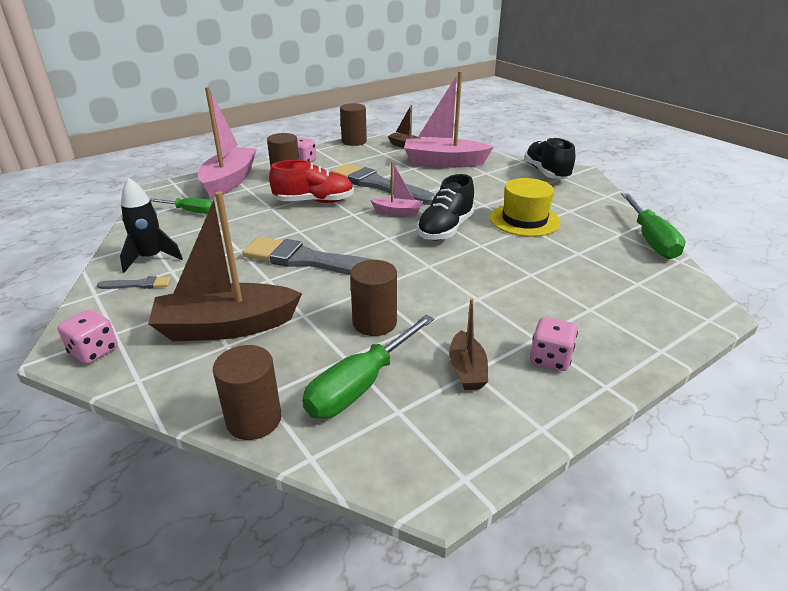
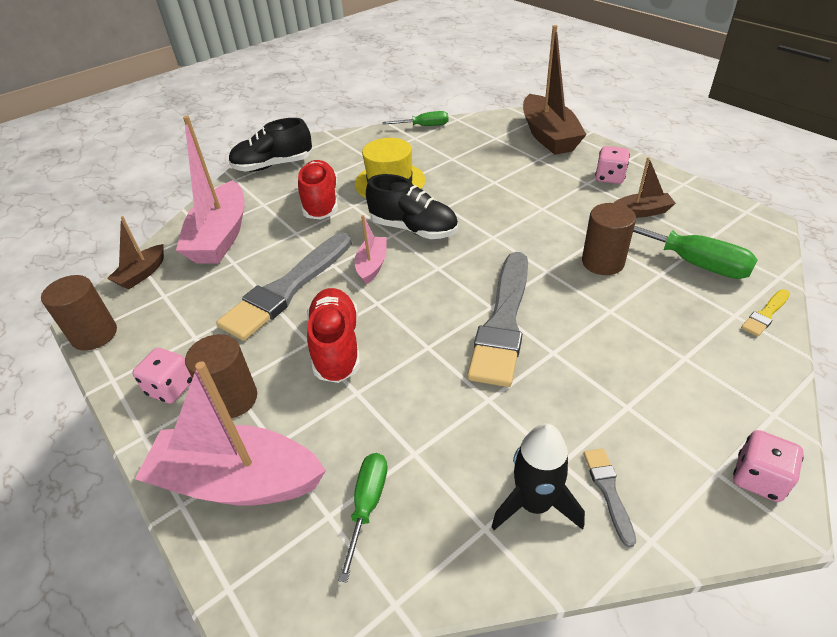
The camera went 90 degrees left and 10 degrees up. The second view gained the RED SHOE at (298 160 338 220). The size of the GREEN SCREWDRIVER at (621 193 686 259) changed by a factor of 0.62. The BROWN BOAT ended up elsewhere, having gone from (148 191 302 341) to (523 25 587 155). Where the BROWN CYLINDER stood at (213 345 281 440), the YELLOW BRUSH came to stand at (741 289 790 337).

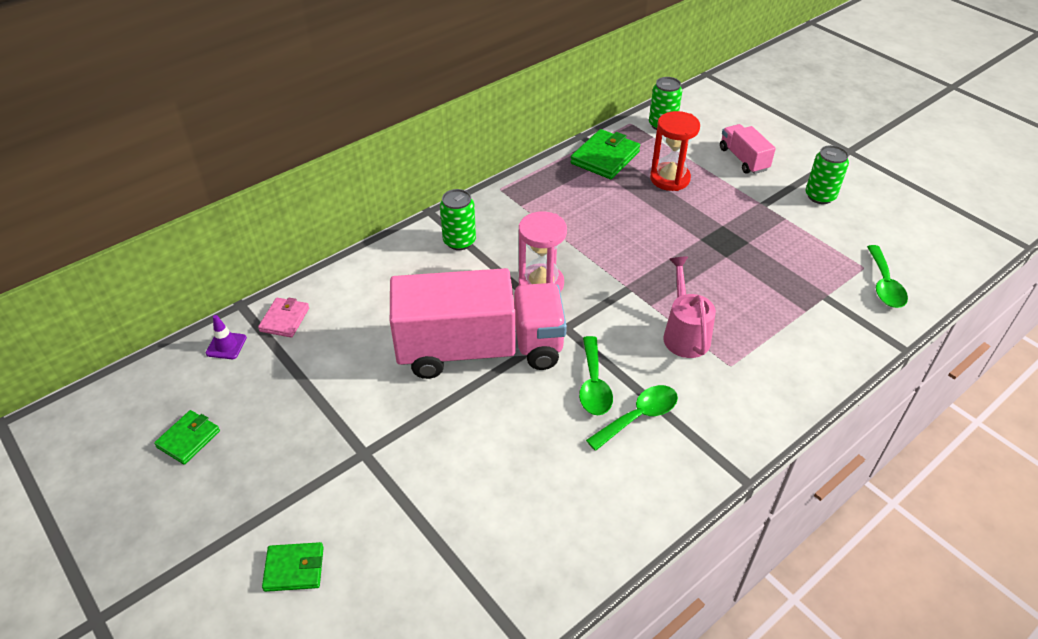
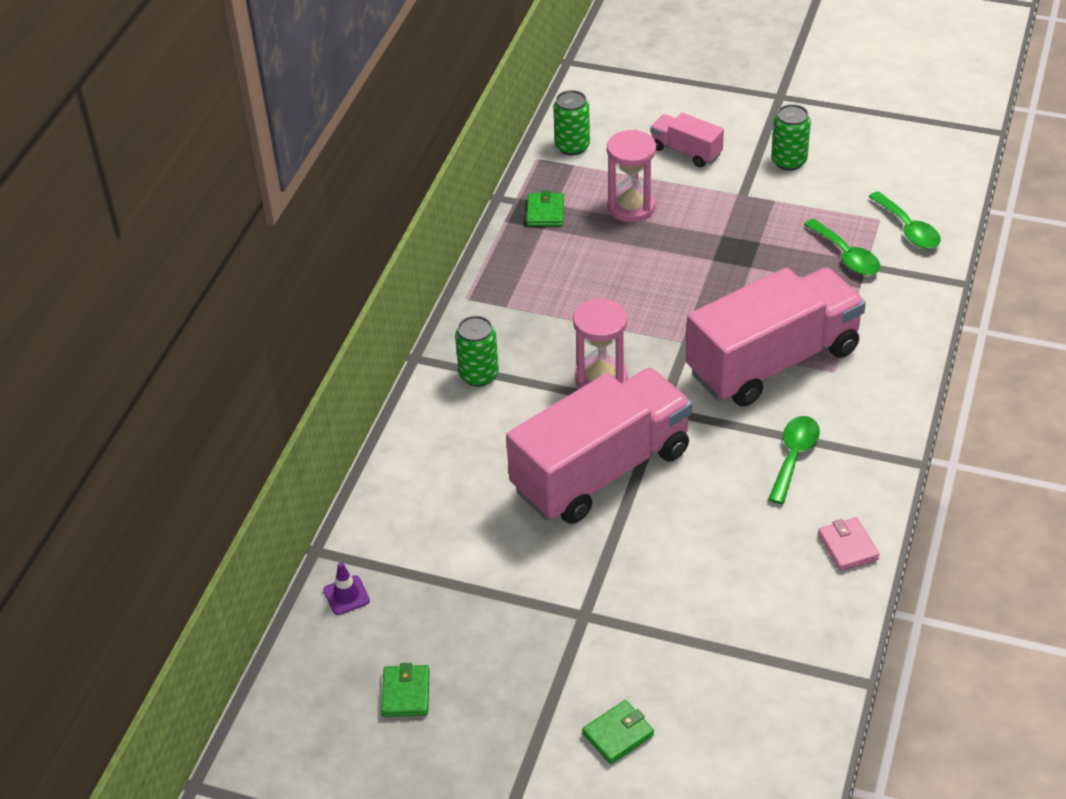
The camera went 30 degrees left and 0 degrees up. The size of the GREEN WALLET at (570 129 640 179) changed by a factor of 0.61. What was the RED HOURGLASS at (650 111 700 191) turned into the PINK HOURGLASS at (607 129 656 222). Where the PINK WATERING CAN stood at (663 257 716 358), the PINK TRUCK came to stand at (686 267 866 407). The GREEN SPOON ended up elsewhere, having gone from (579 336 613 415) to (804 219 880 275). The PINK WALLET ended up elsewhere, having gone from (258 297 309 338) to (818 517 880 571).

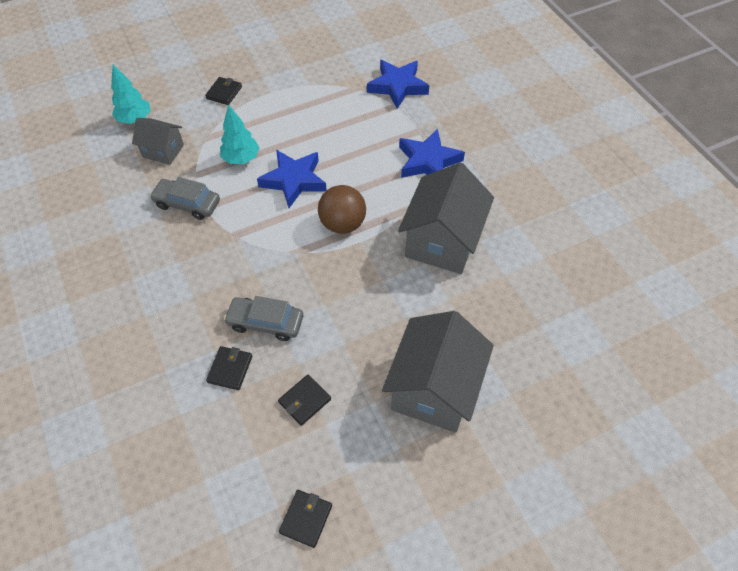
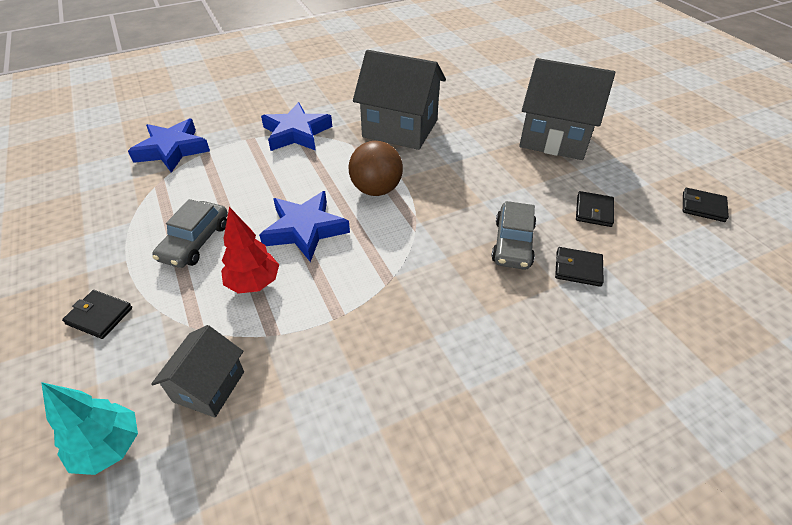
The camera went 90 degrees left and 10 degrees down. The GREY CAR ended up elsewhere, having gone from (150 177 220 220) to (152 199 228 268). What was the TURQUOISE TREE at (220 104 259 164) turned into the RED TREE at (221 207 279 294). The BLACK WALLET at (278 375 331 426) ended up facing another way, 60 degrees clockwise from before.

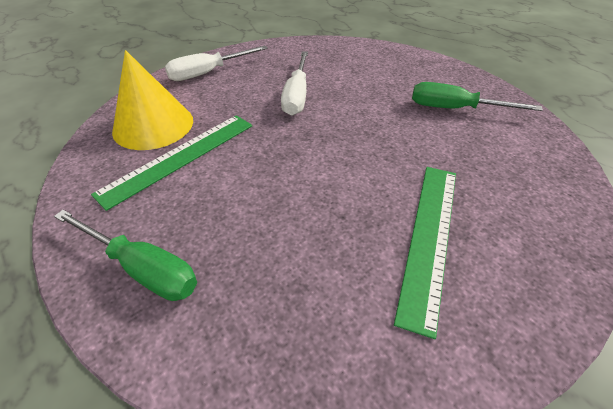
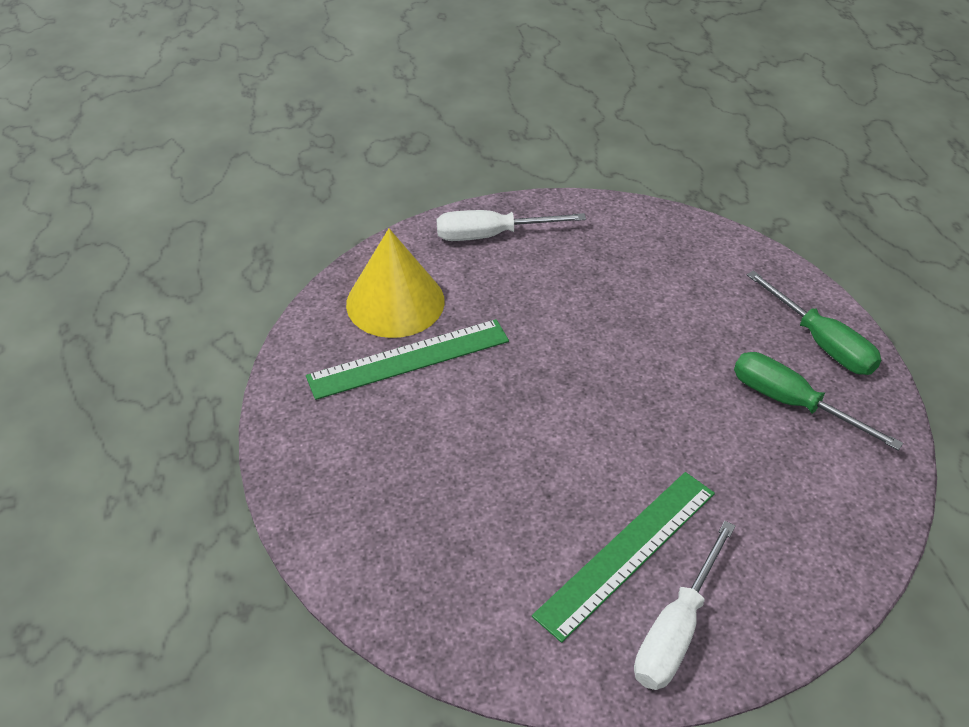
The camera went 25 degrees right and 0 degrees up. The WHITE SCREWDRIVER ended up elsewhere, having gone from (281 51 308 116) to (634 521 736 690). The GREEN SCREWDRIVER ended up elsewhere, having gone from (54 210 197 301) to (747 271 881 375).

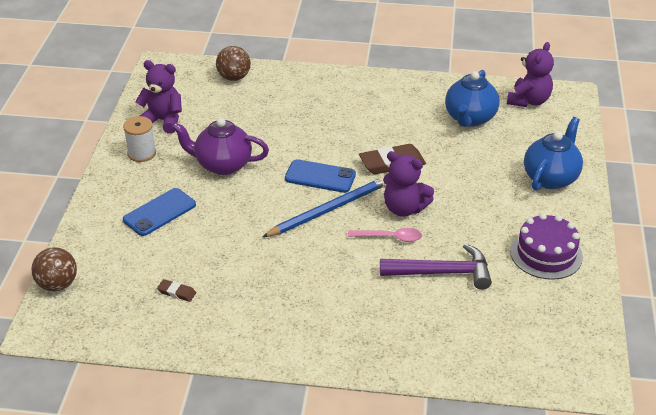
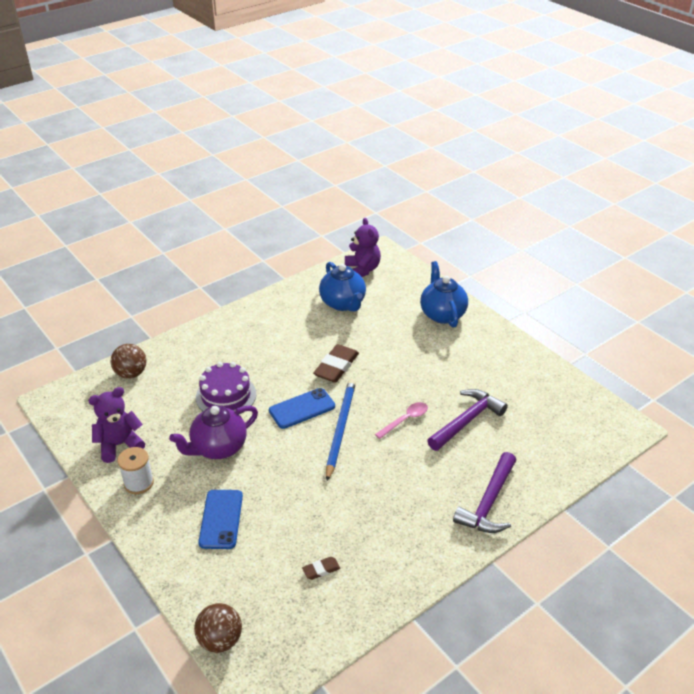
The camera went 45 degrees left and 0 degrees up. The PURPLE CAKE ended up elsewhere, having gone from (510 213 583 280) to (196 362 256 414). The second view gained the PURPLE HAMMER at (453 452 516 533). The second view lost the PURPLE TEDDY BEAR at (383 151 434 217).

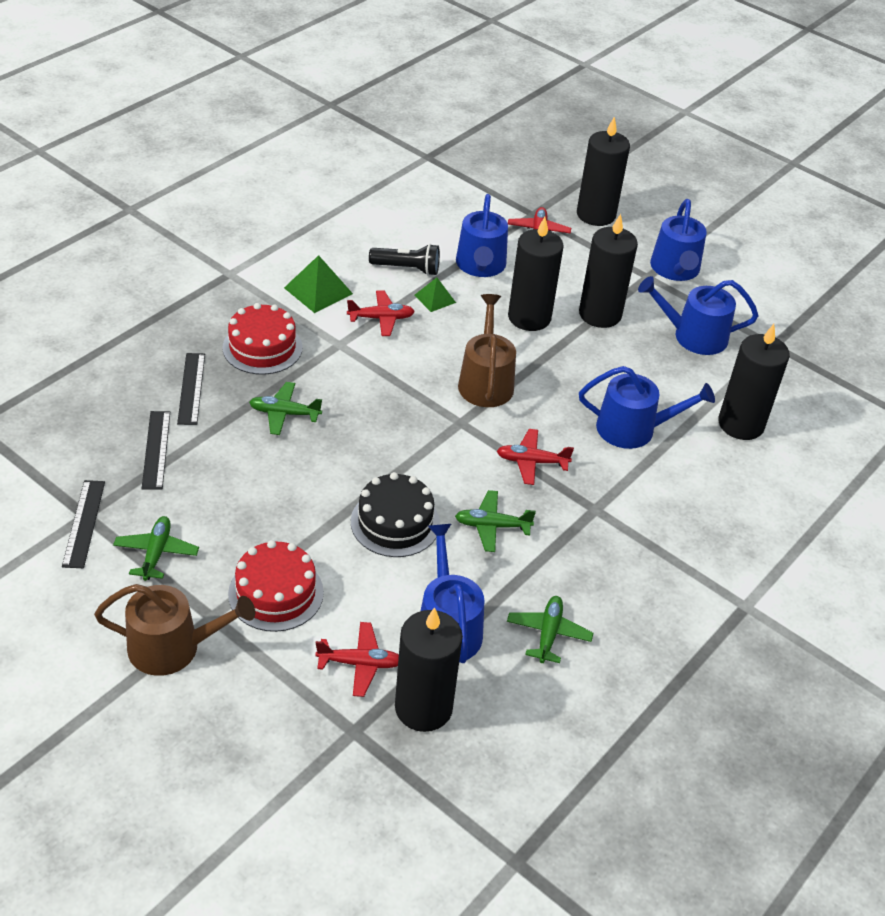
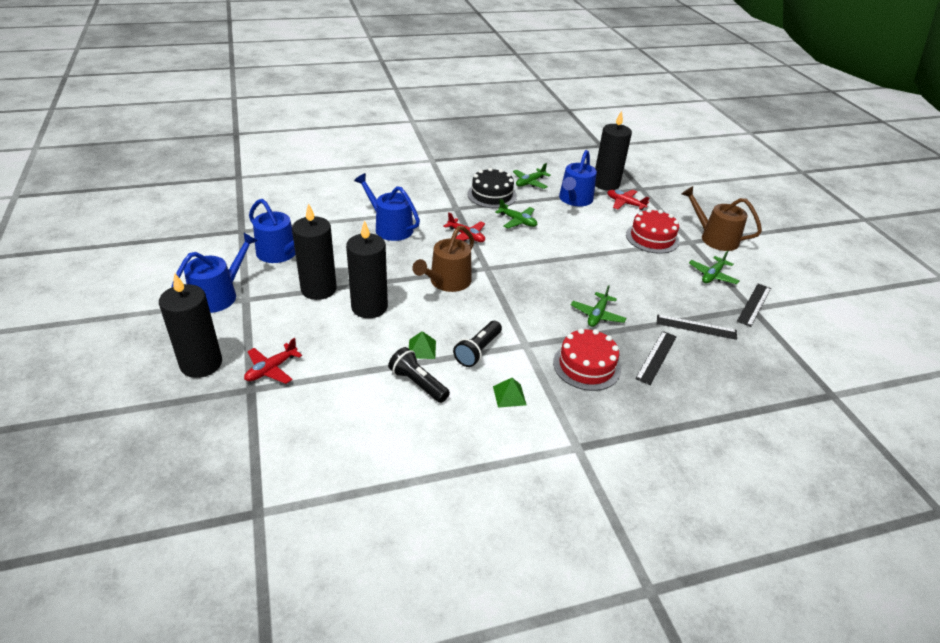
The camera went 145 degrees left and 5 degrees down. Where the RED PLANE stood at (347 290 415 336), the BLACK FLASHLIGHT came to stand at (453 321 502 367). The BLACK CAKE ended up elsewhere, having gone from (351 472 440 557) to (467 168 517 208). The size of the GREEN PYRAMID at (284 255 353 313) changed by a factor of 0.62. The GREEN PLANE at (249 382 322 435) ended up facing another way, 75 degrees clockwise from before. The BLACK RULER at (142 411 170 490) ended up facing another way, 75 degrees clockwise from before. The second view lost the BLUE WATERING CAN at (456 194 508 277). The second view lost the BLACK CANDLE at (718 324 790 440).

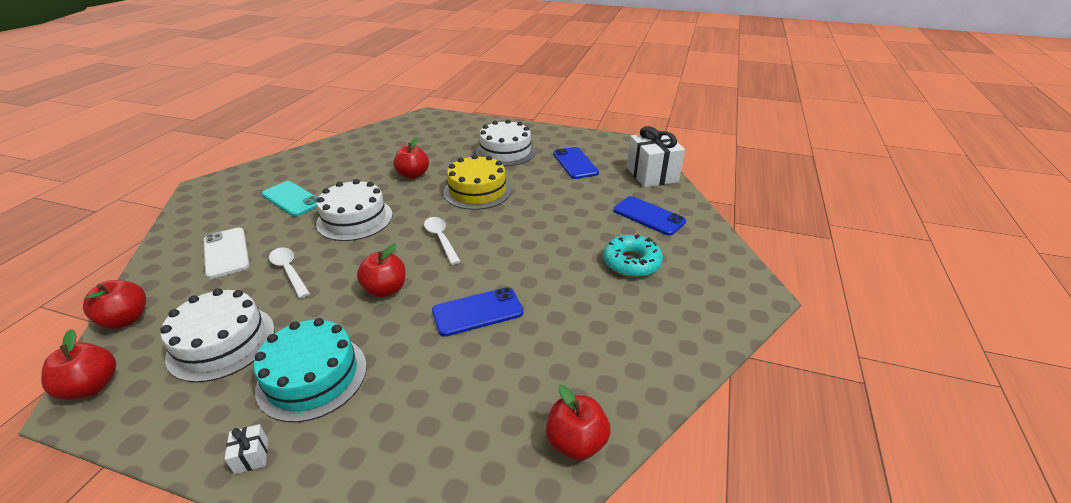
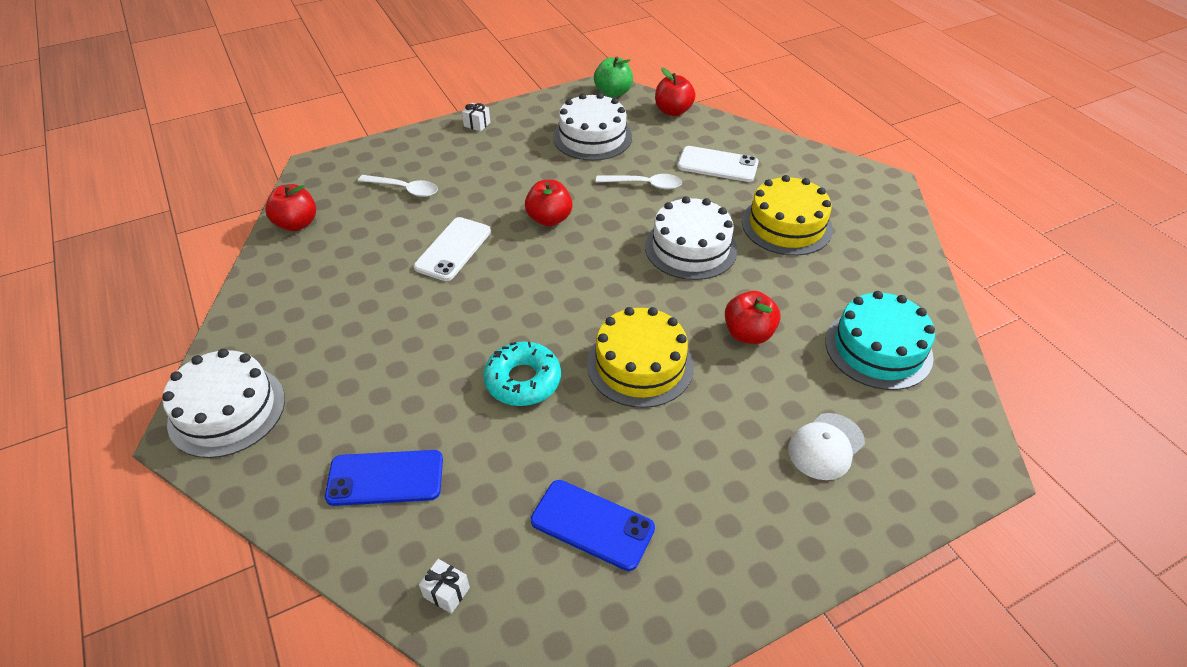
The camera went 135 degrees right and 10 degrees up. The WHITE CAKE ended up elsewhere, having gone from (476 120 536 166) to (162 349 285 458). The WHITE SPOON ended up elsewhere, having gone from (424 217 461 265) to (358 175 438 197). What was the BLUE PHONE at (432 287 523 337) turned into the WHITE PHONE at (414 217 491 281). The size of the WHITE GIFT at (627 126 685 188) changed by a factor of 0.40. The TURQUOISE DONUT ended up elsewhere, having gone from (603 234 663 277) to (483 341 561 406). What was the RED APPLE at (41 329 116 400) turned into the GREEN APPLE at (594 56 633 97). Where the TURQUOISE PHONE stood at (262 181 318 216), the YELLOW CAKE came to stand at (742 175 833 256). The second view gained the WHITE CAP at (788 413 865 480). The TURQUOISE CAKE ended up elsewhere, having gone from (254 318 367 422) to (826 291 935 390).

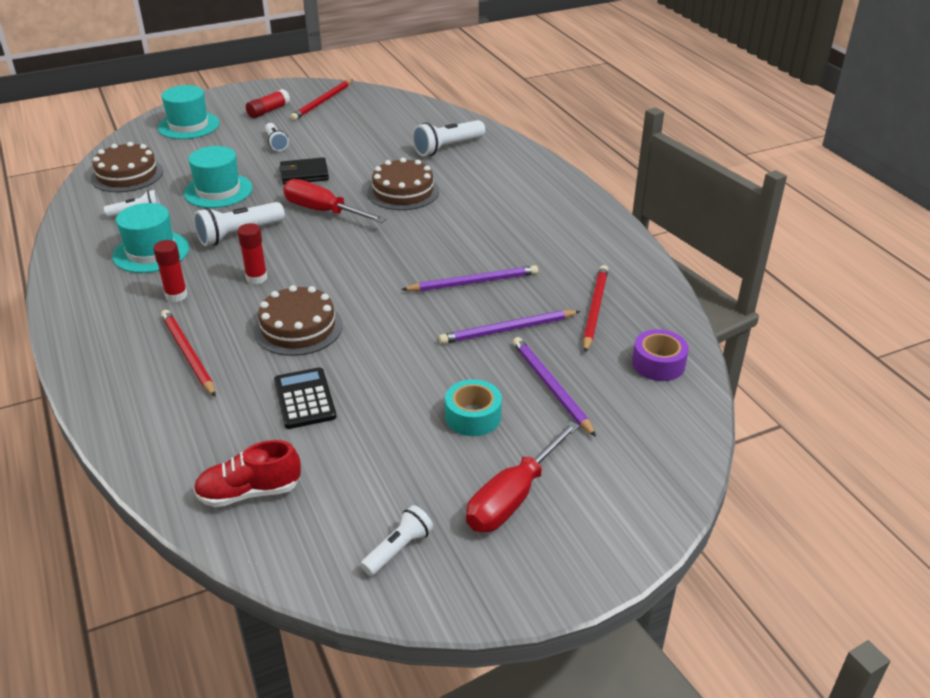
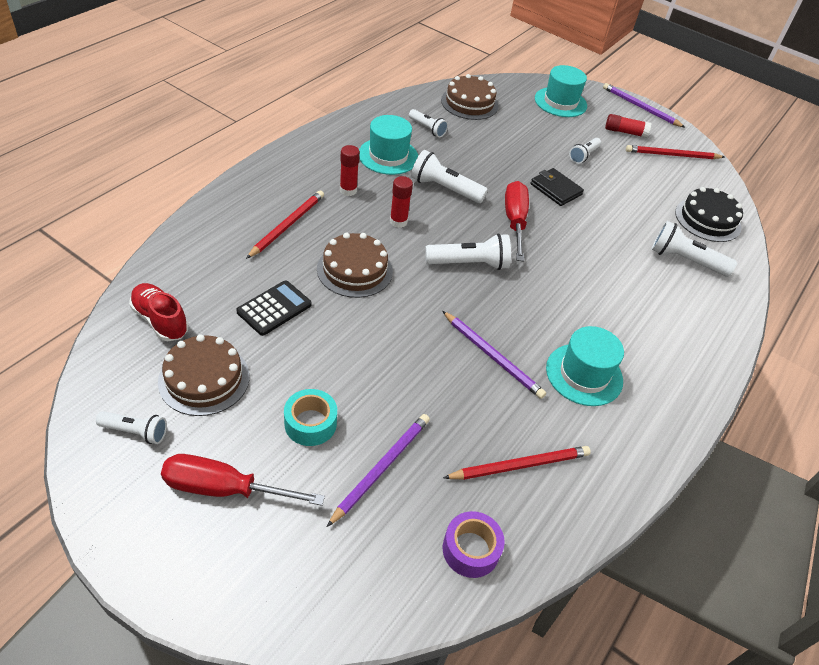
The camera went 55 degrees right and 10 degrees up. The BROWN CAKE ended up elsewhere, having gone from (367 158 439 210) to (158 334 249 416). The second view gained the WHITE FLASHLIGHT at (425 233 511 270). The TURQUOISE HAT ended up elsewhere, having gone from (184 146 253 208) to (546 326 624 406). The PURPLE PENCIL ended up elsewhere, having gone from (439 310 580 344) to (603 83 685 128). The second view gained the BLACK CAKE at (675 187 743 242).

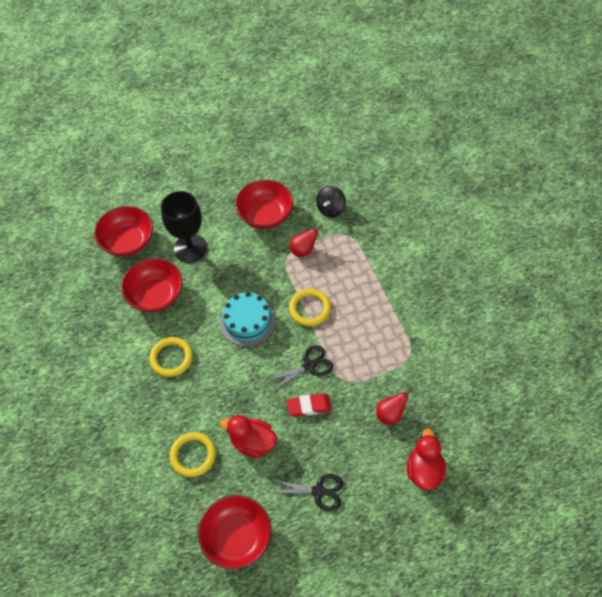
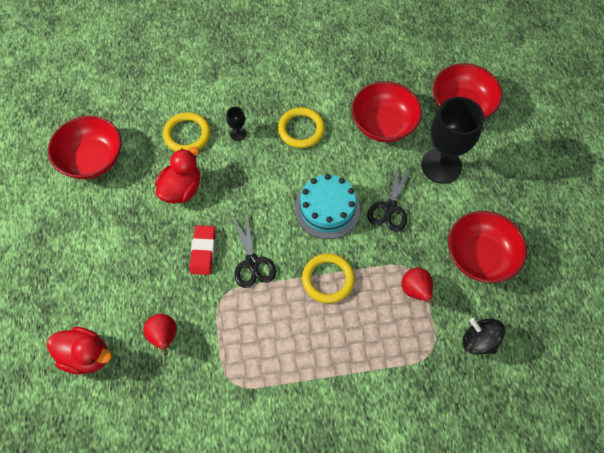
The camera went 100 degrees right and 5 degrees up. The second view gained the BLACK GOBLET at (226 107 247 141). The BLACK SCISSORS ended up elsewhere, having gone from (267 474 343 512) to (367 165 411 232).

